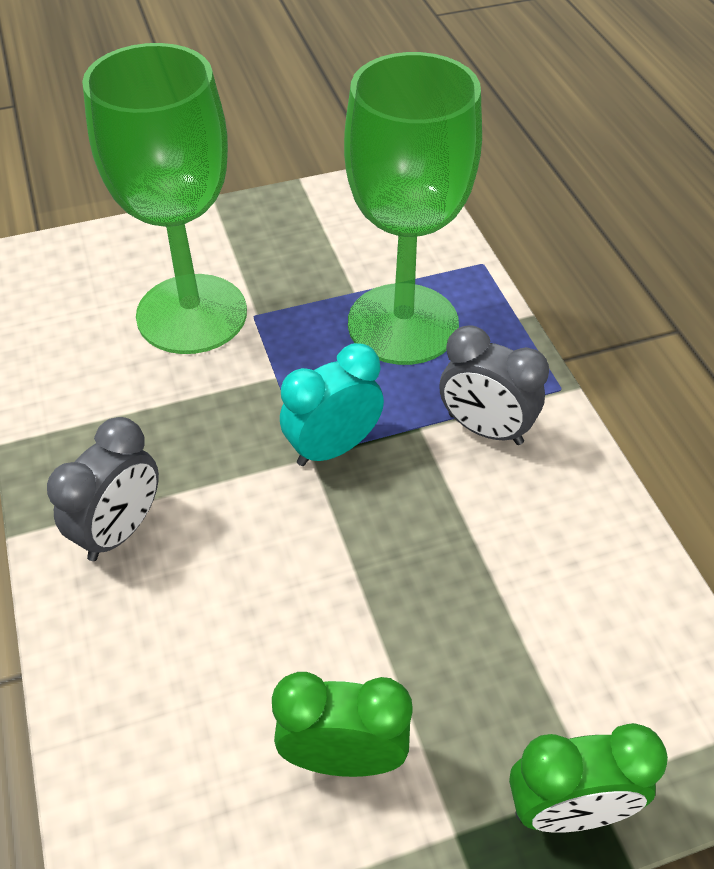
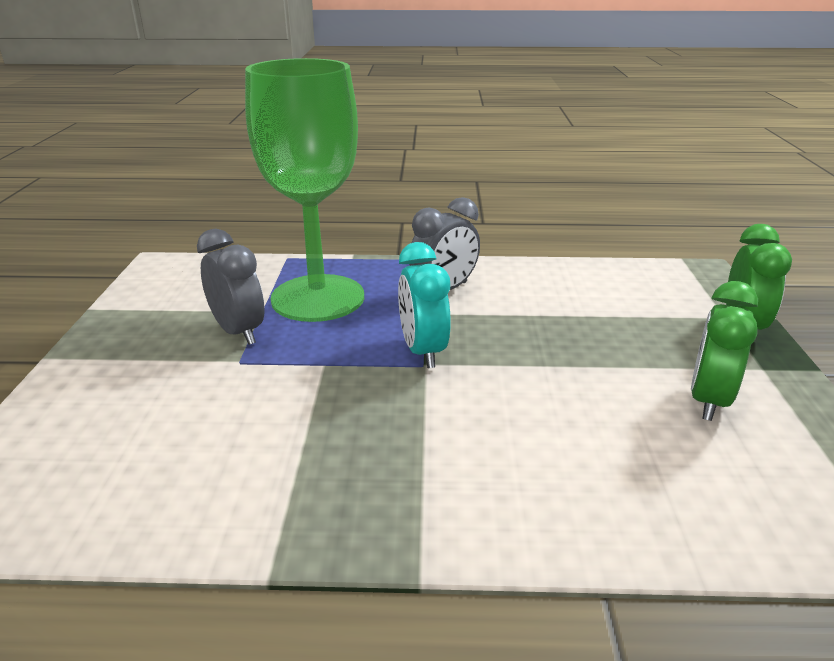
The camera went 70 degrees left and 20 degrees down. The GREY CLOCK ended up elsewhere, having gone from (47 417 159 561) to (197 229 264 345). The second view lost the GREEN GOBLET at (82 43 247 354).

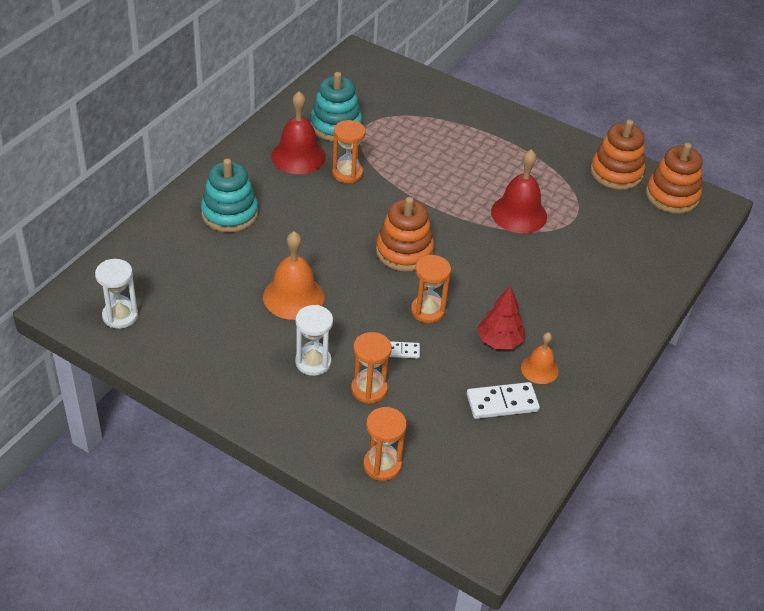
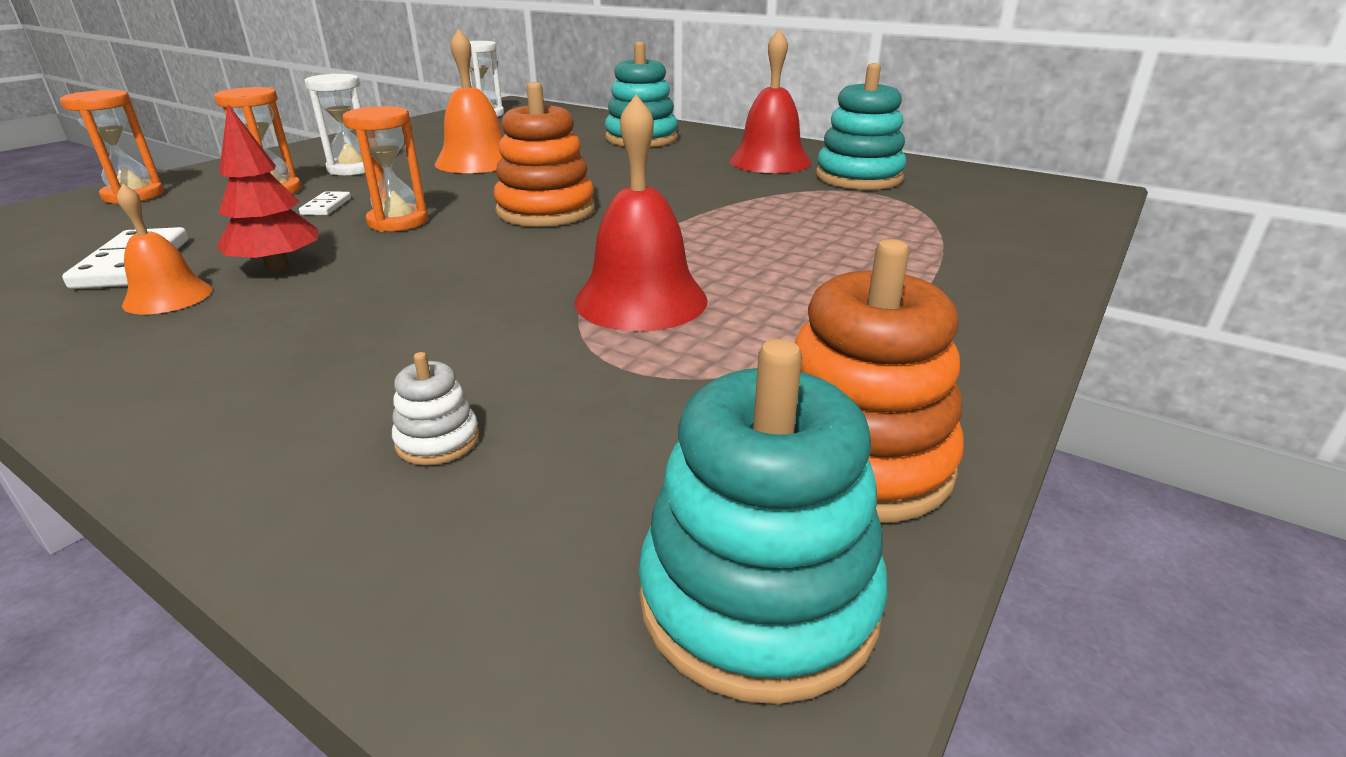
The camera went 95 degrees right and 15 degrees down. The second view gained the WHITE STACKING TOY at (392 352 479 465). What was the ORANGE STACKING TOY at (646 143 703 214) turned into the TURQUOISE STACKING TOY at (639 339 888 704). The second view lost the ORANGE HOURGLASS at (332 120 366 183).

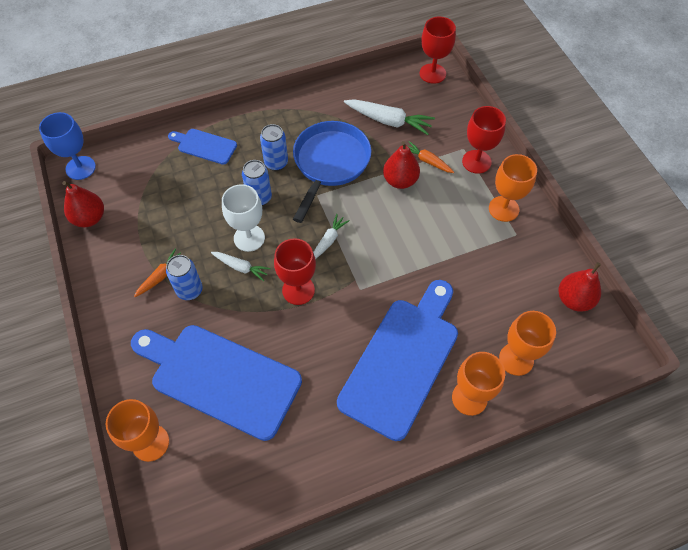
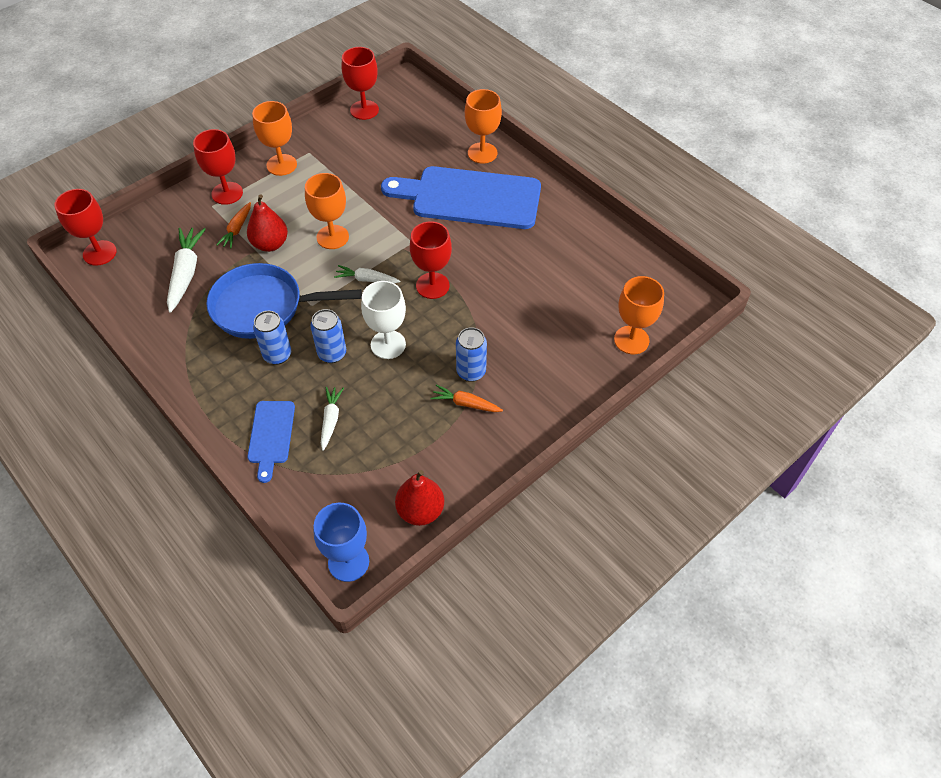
The camera went 110 degrees left and 5 degrees down. The ORANGE GOBLET ended up elsewhere, having gone from (499 311 556 376) to (305 173 349 249). The WHITE CARROT ended up elsewhere, having gone from (211 252 271 281) to (321 387 344 451). Where the RED PEAR stood at (559 262 601 312), the RED GOBLET came to stand at (342 47 379 120). The second view lost the BLUE CUTTING BOARD at (131 325 302 441).

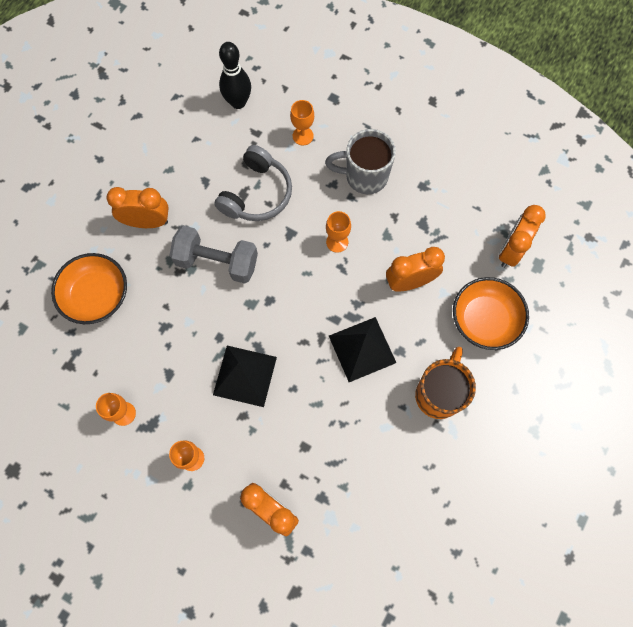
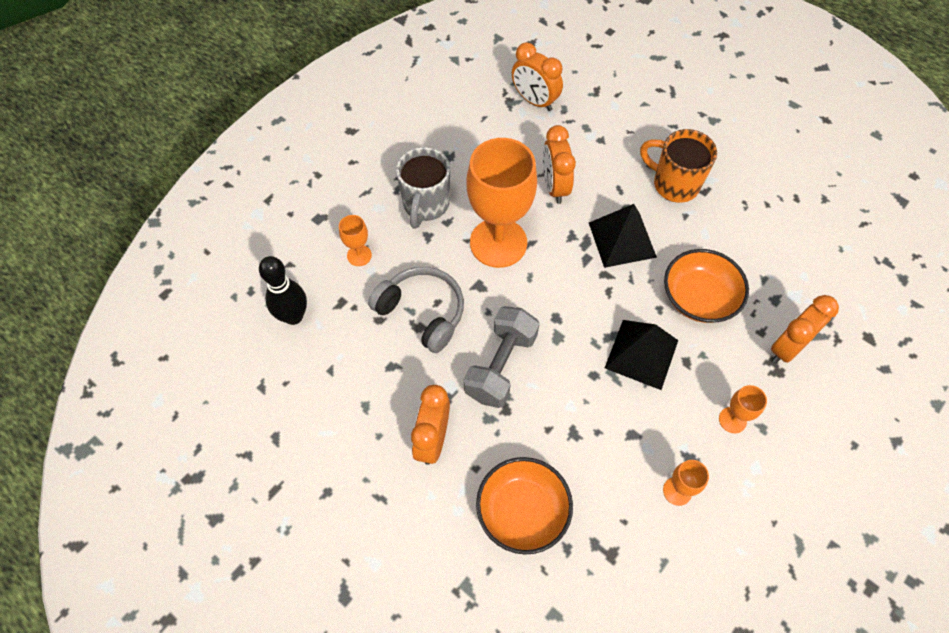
The camera went 80 degrees left and 10 degrees down. The size of the ORANGE GOBLET at (326 211 351 253) changed by a factor of 2.35. The ORANGE BOWL ended up elsewhere, having gone from (453 277 529 350) to (664 249 749 323).

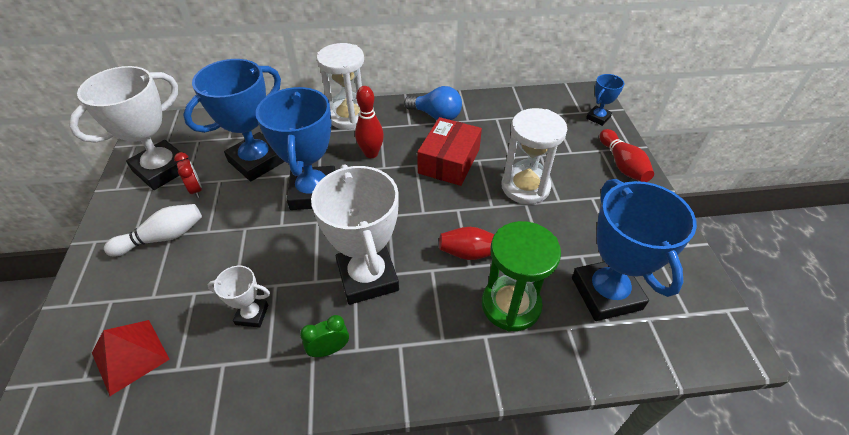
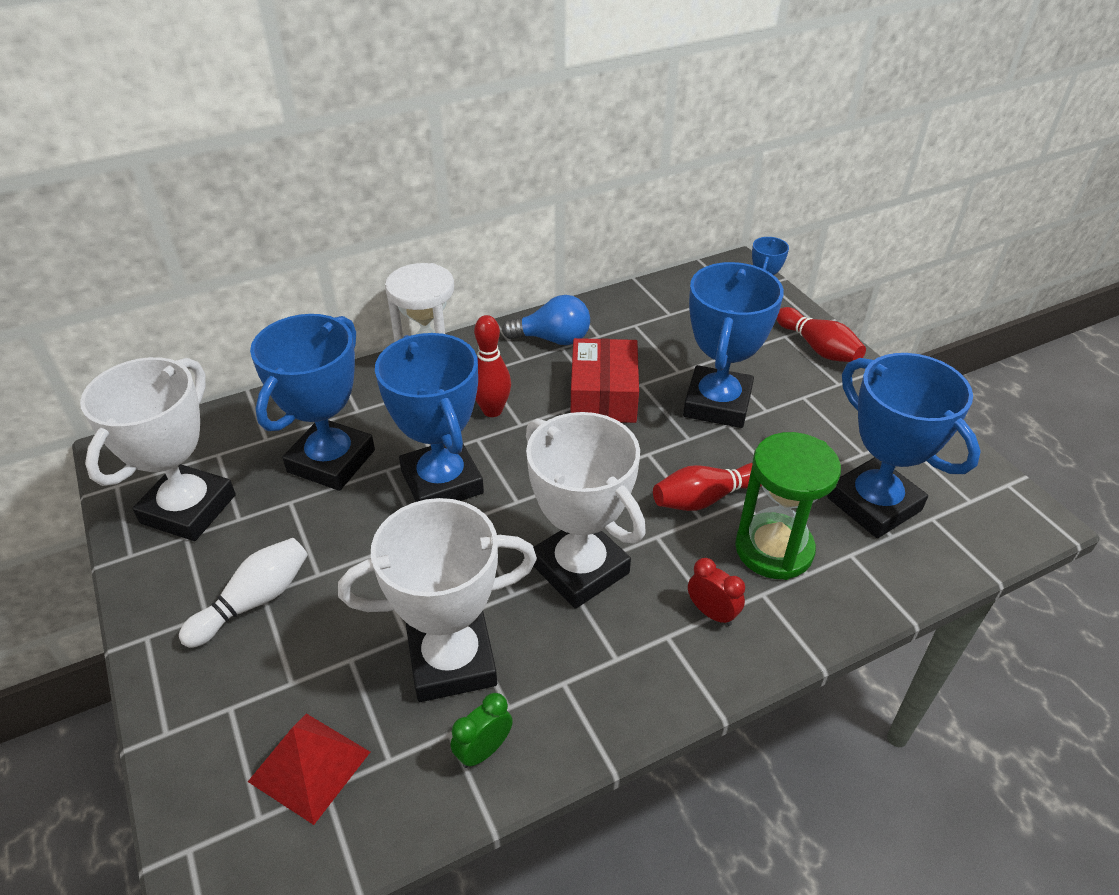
The camera went 20 degrees left and 5 degrees down. The size of the WHITE TROPHY at (207 266 270 328) changed by a factor of 2.10. The GREEN CLOCK ended up elsewhere, having gone from (300 315 349 357) to (451 693 513 768). Where the WHITE HOURGLASS stood at (502 108 567 204), the BLUE TROPHY came to stand at (683 262 784 428). The RED CLOCK ended up elsewhere, having gone from (174 152 202 198) to (688 558 745 626).

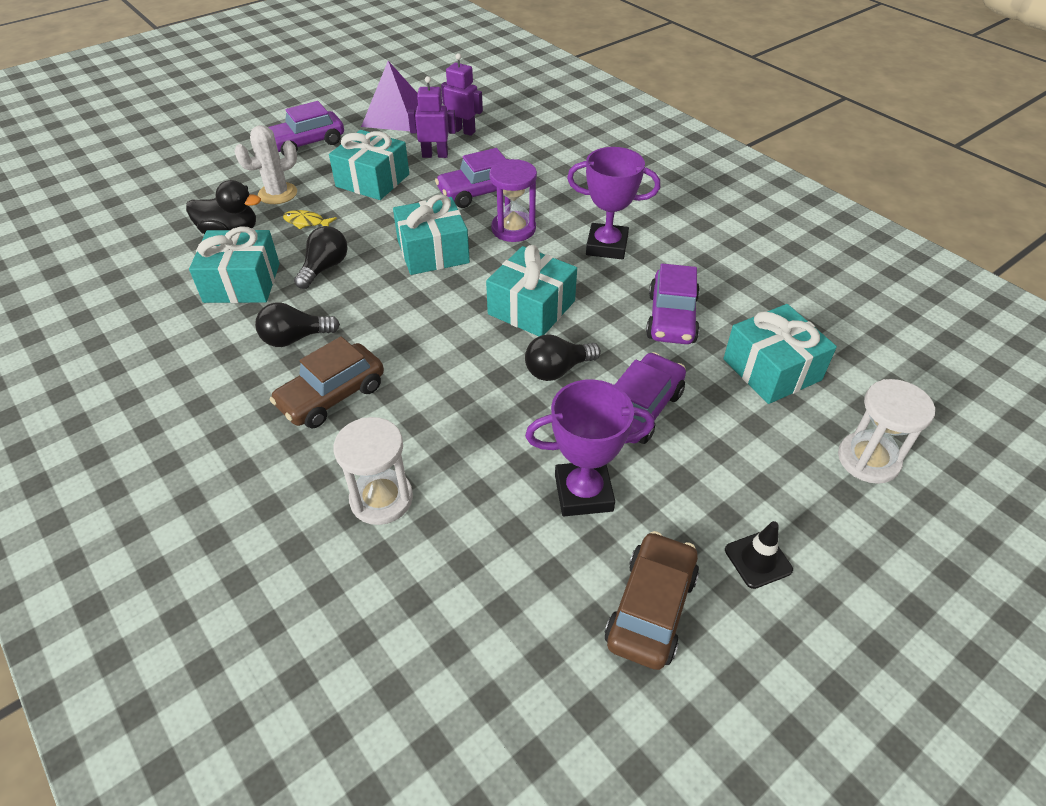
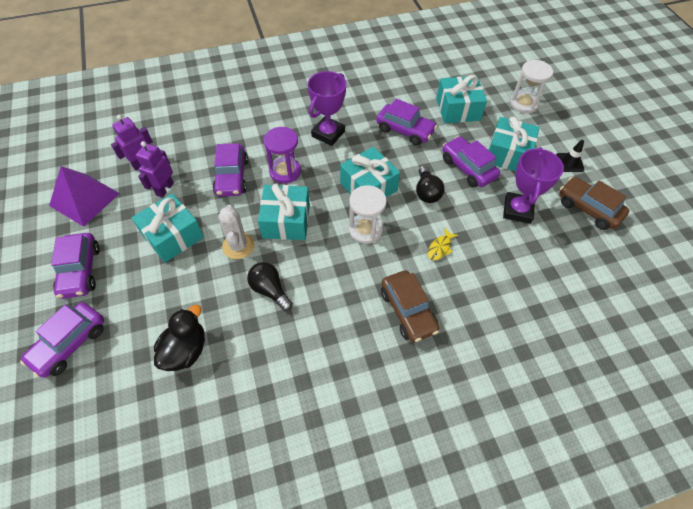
The camera went 70 degrees left and 10 degrees up. The second view gained the PURPLE CAR at (20 302 104 378). The WHITE CACTUS ended up elsewhere, having gone from (234 125 297 204) to (218 205 254 259). The WHITE HOURGLASS ended up elsewhere, having gone from (333 417 413 525) to (349 185 387 244). The YELLOW FISH ended up elsewhere, having gone from (283 210 337 230) to (427 228 459 260). The TURQUOISE GIFT ended up elsewhere, having gone from (189 227 280 303) to (488 116 540 171). The second view lost the BLACK LIGHT BULB at (255 302 340 347).

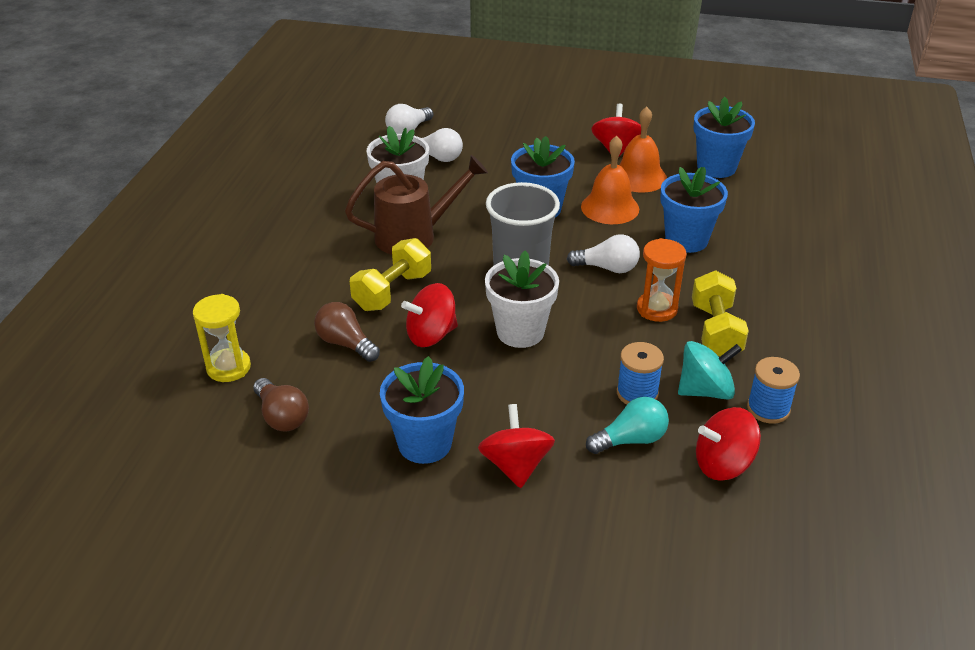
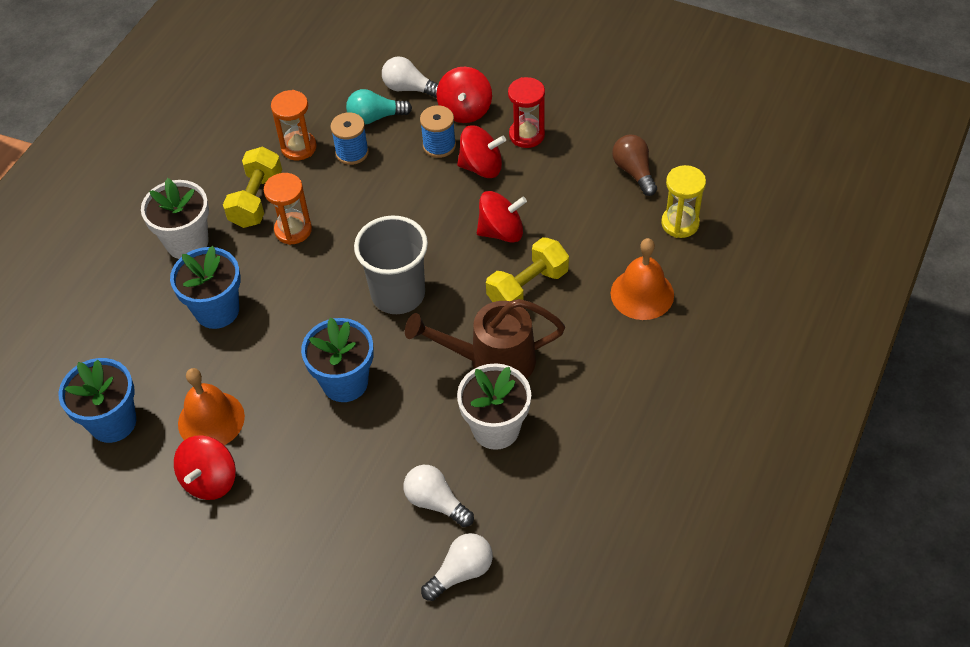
The camera went 165 degrees left and 15 degrees up. The WHITE FLOWER POT ended up elsewhere, having gone from (485 251 559 348) to (141 178 209 259). Where the TURQUOISE SPINNING TOP stood at (678 341 742 400), the ORANGE HOURGLASS came to stand at (271 90 317 160). The WHITE LIGHT BULB ended up elsewhere, having gone from (567 234 640 273) to (382 57 438 98). The BLUE SPOOL ended up elsewhere, having gone from (747 357 800 424) to (420 105 456 158). The RED SPINNING TOP ended up elsewhere, having gone from (696 407 761 481) to (457 125 506 178). Where the BLUE FLOWER POT stood at (380 356 464 464), the RED HOURGLASS came to stand at (508 77 545 148). The ORANGE BELL ended up elsewhere, having gone from (581 136 639 224) to (611 238 674 320). The second view lost the BROWN LIGHT BULB at (314 302 380 362).

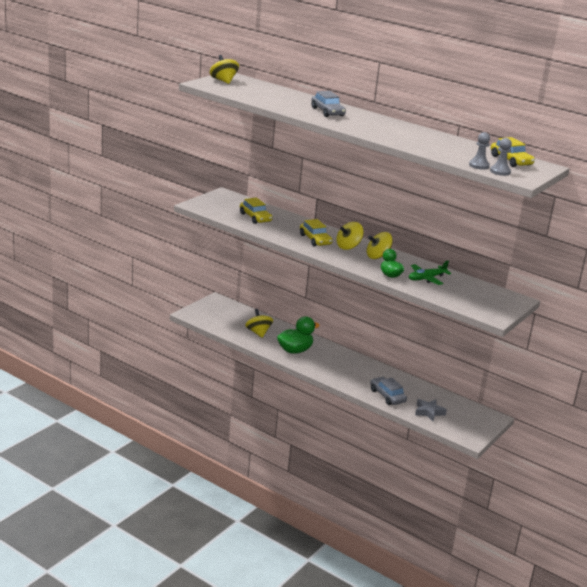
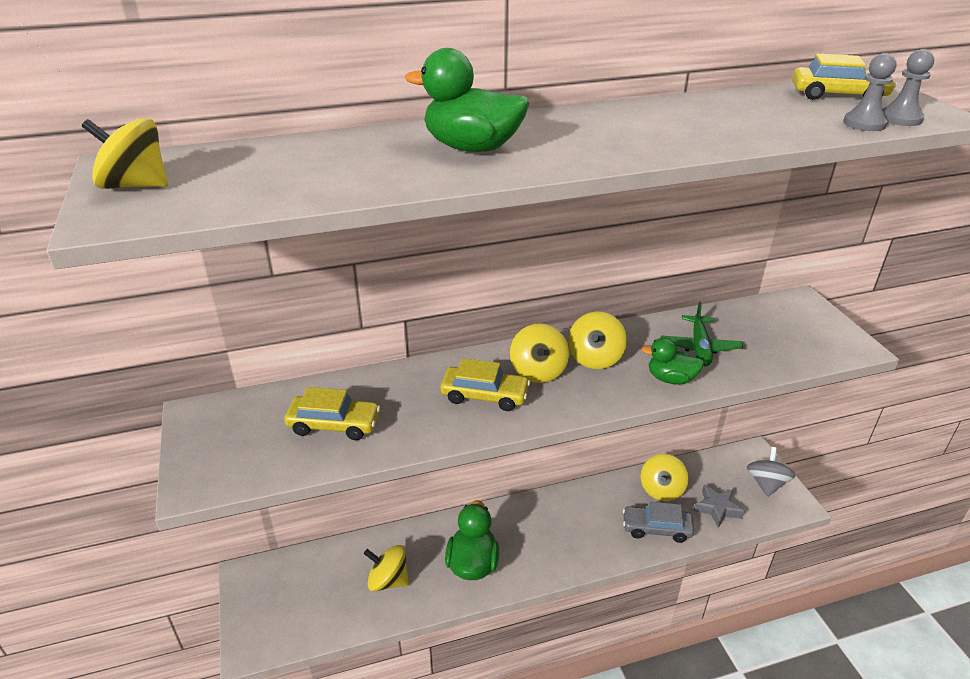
The camera went 50 degrees left and 10 degrees up. Where the GREY CAR stood at (311 91 346 117), the GREEN DUCK came to stand at (405 48 529 152). The second view gained the YELLOW SPINNING TOP at (641 454 689 501). The second view gained the GREY SPINNING TOP at (747 447 796 497).

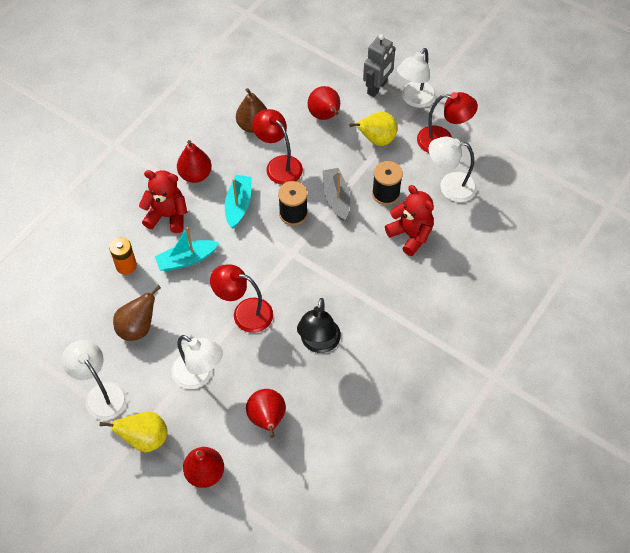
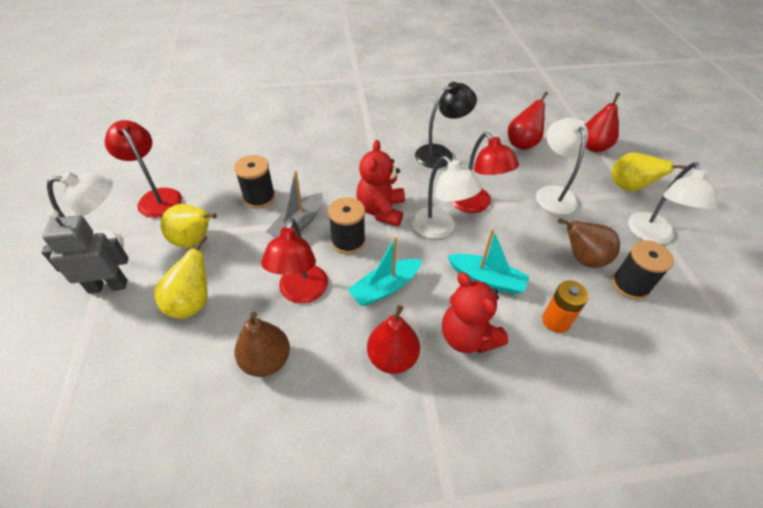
The camera went 135 degrees left and 10 degrees down. What was the RED PEAR at (308 86 340 120) turned into the YELLOW PEAR at (154 235 208 319). The RED TEDDY BEAR ended up elsewhere, having gone from (385 185 434 256) to (357 140 405 226). The WHITE LAMP ended up elsewhere, having gone from (429 137 477 202) to (411 156 482 239). The second view gained the BLACK SPOOL at (612 240 674 300).

